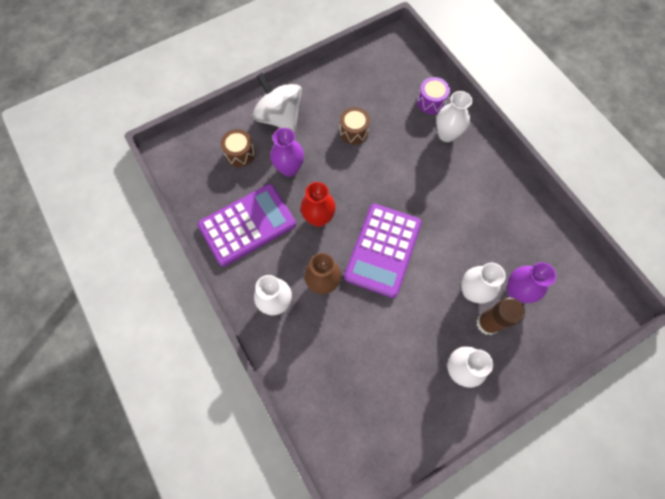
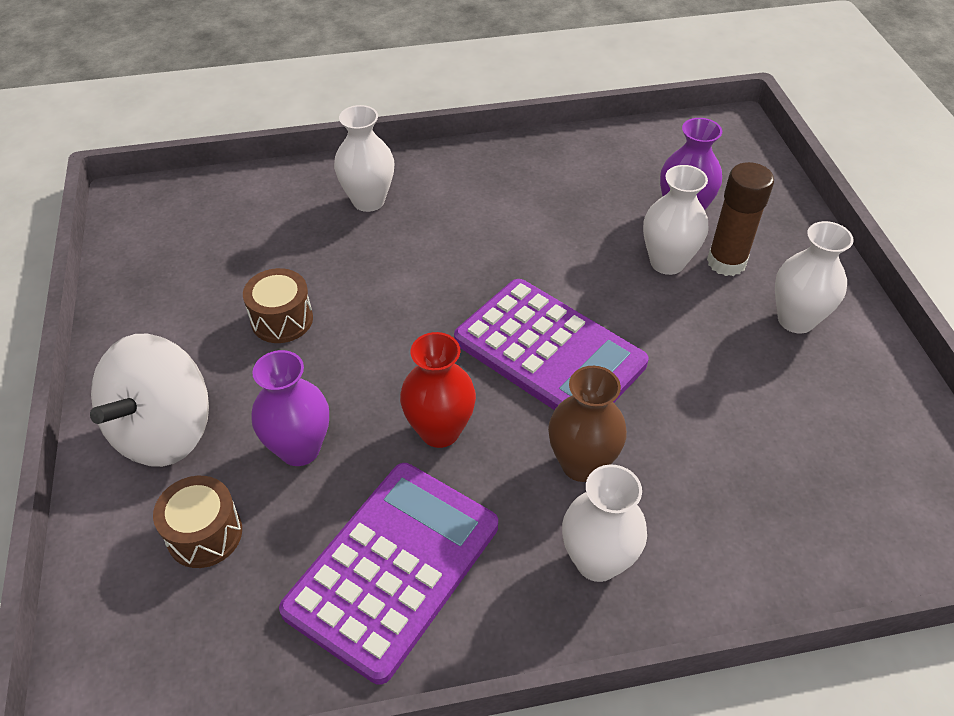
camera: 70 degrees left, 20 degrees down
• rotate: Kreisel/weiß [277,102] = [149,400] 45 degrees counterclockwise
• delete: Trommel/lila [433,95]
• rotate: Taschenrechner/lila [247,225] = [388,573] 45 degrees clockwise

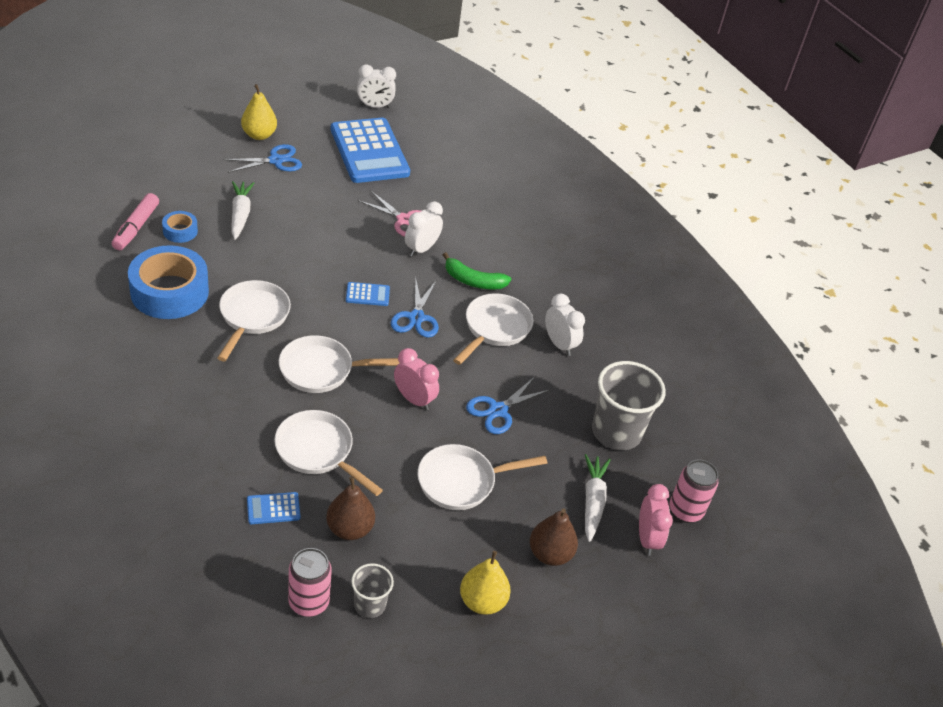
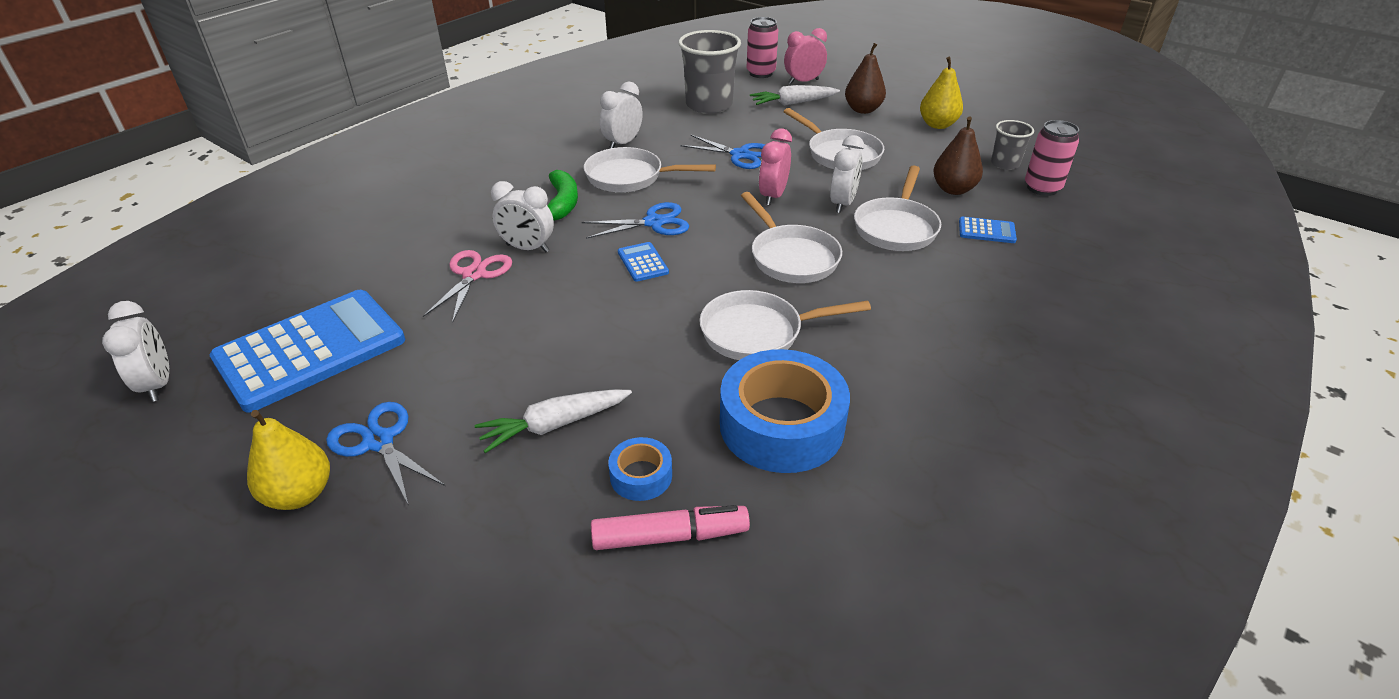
camera: 105 degrees left, 5 degrees down
• rotate: Taschenrechner/blau [273,508] = [988,230] 45 degrees counterclockwise
• insert: Wecker/weiß [847,174]

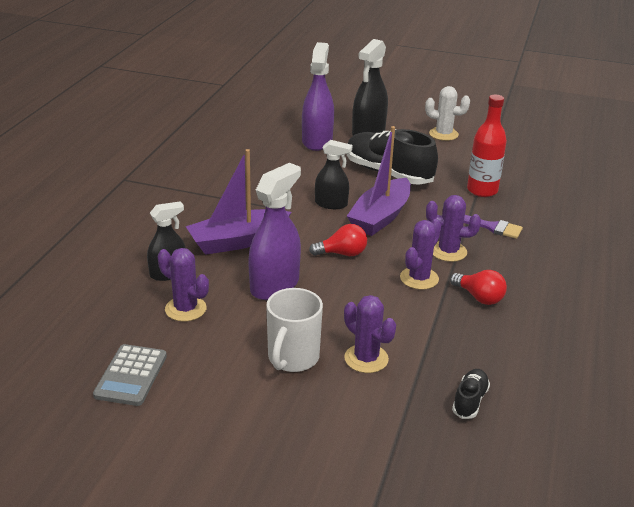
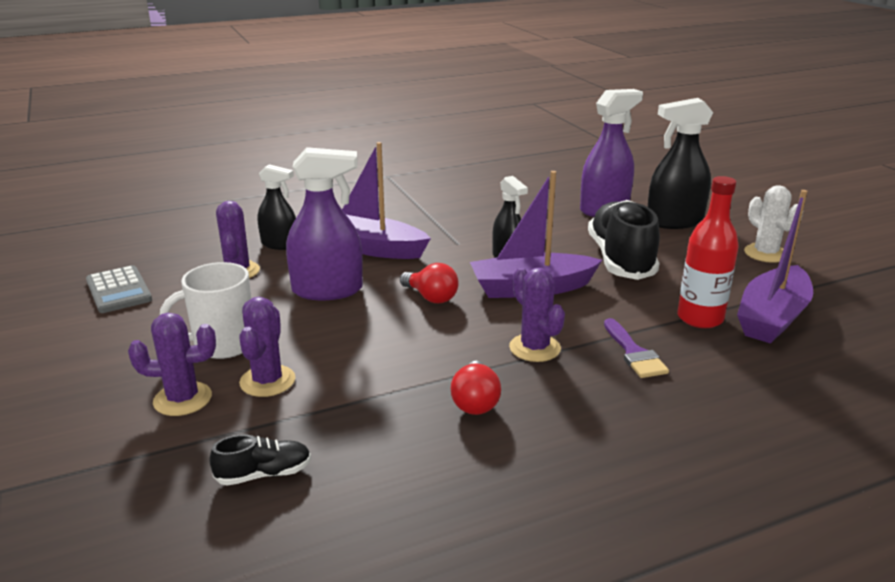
camera: 50 degrees right, 5 degrees down
• move: Kaktus/lila [420,254] to [172,364]
• rotate: Taschenrechner/grau [130,375] = [119,289] 90 degrees counterclockwise
• insert: Boot/lila [775,266]

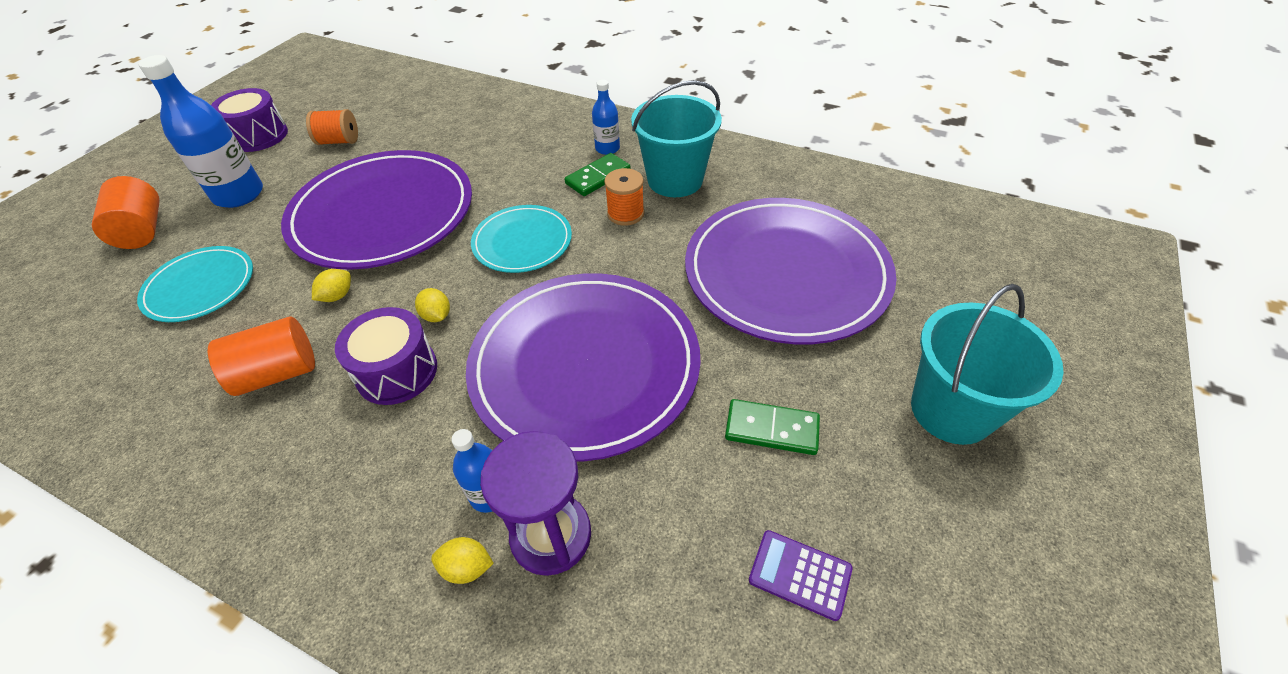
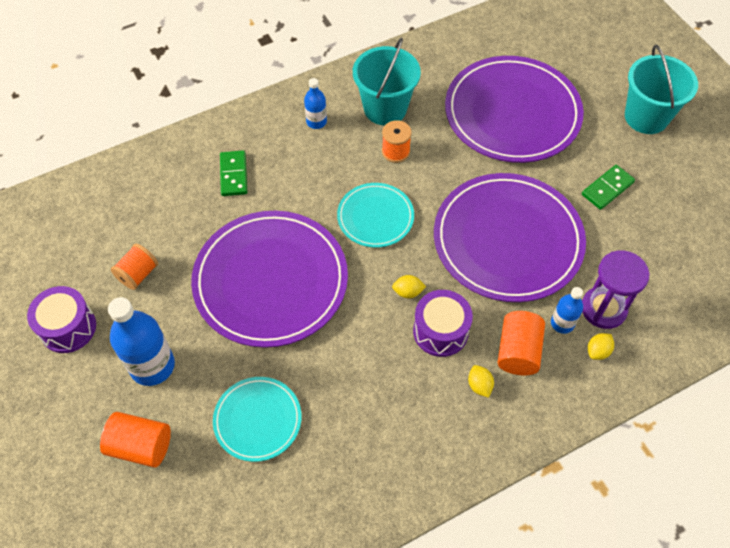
camera: 55 degrees left, 10 degrees up
• move: Dominostein/grün [597,174] to [233,173]
• move: Zitrone/gelb [331,285] to [481,381]
• move: Vollzylinder/orange [261,356] to [521,343]
• delete: Taschenrechner/lila [801,575]

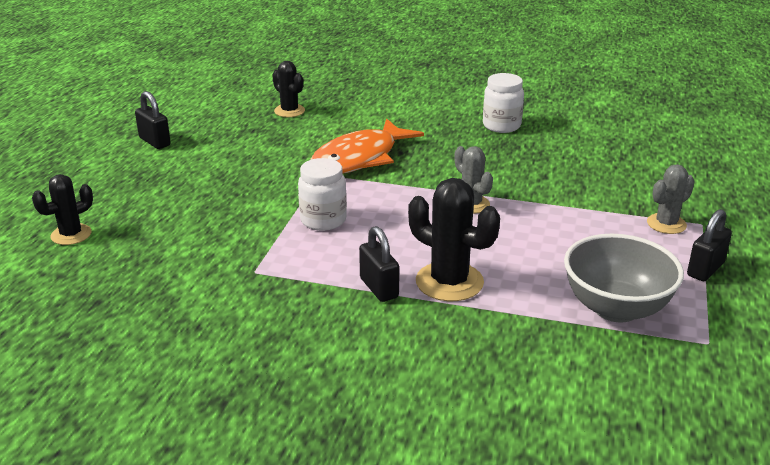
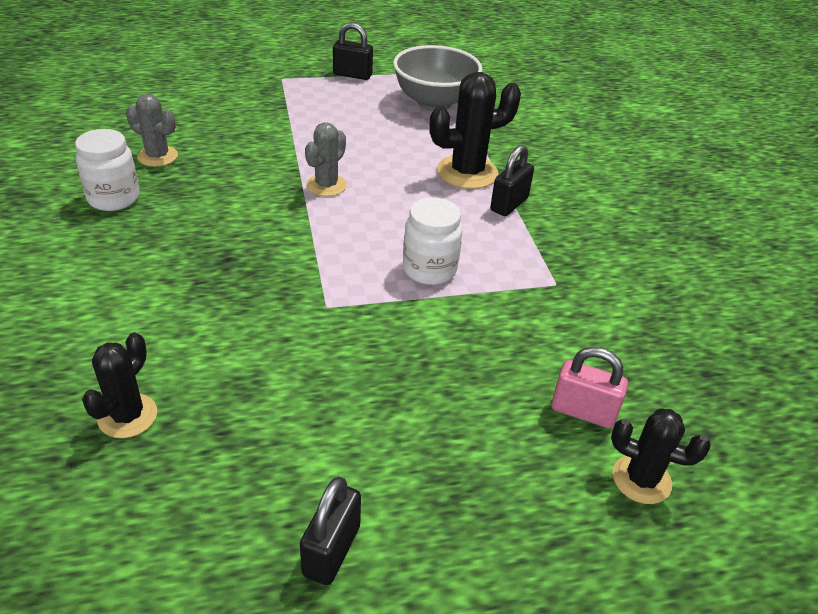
camera: 120 degrees left, 10 degrees up
• delete: Fisch/orange [367,146]
• move: Kaktus/grau [671,199] to [152,130]
• rotate: Kaktus/schwarz [454,239] = [475,130] 60 degrees clockwise
• insert: Vorhängeschloss/rosa [589,387]

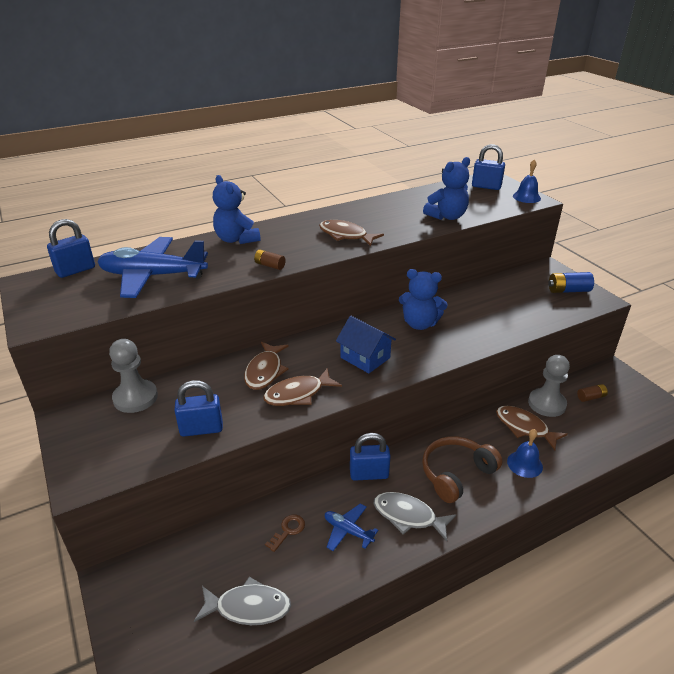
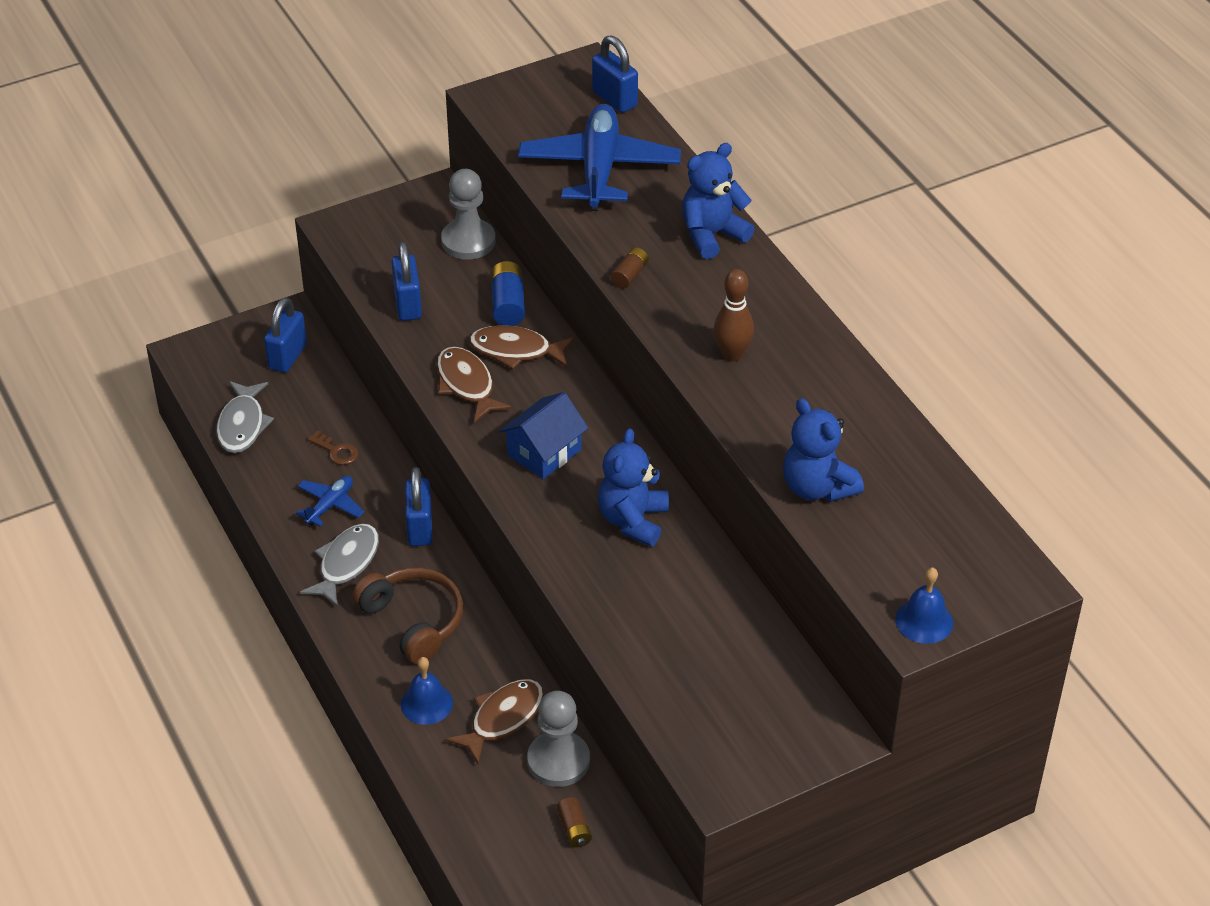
camera: 90 degrees right, 10 degrees up
• move: Vorhängeschloss/blau [488,167] to [285,335]
• replace: Fisch/braun [351,233] to Bowlingkegel/braun [734,315]
• move: Batterie/blau [571,282] to [508,293]

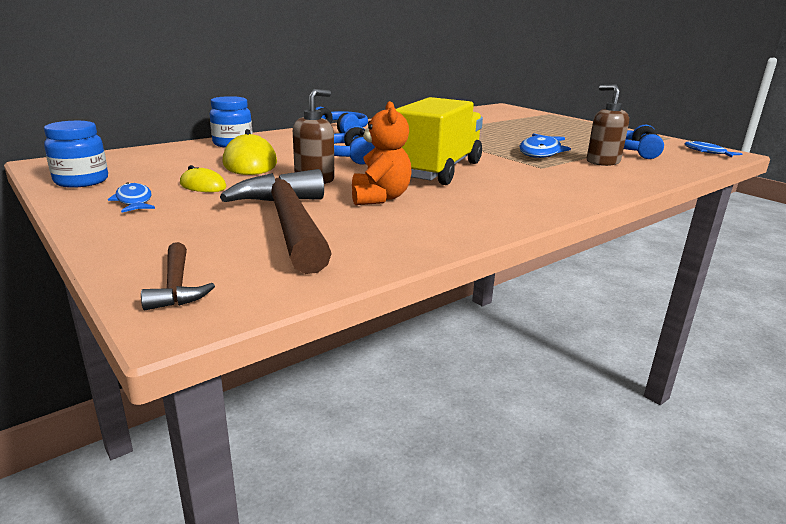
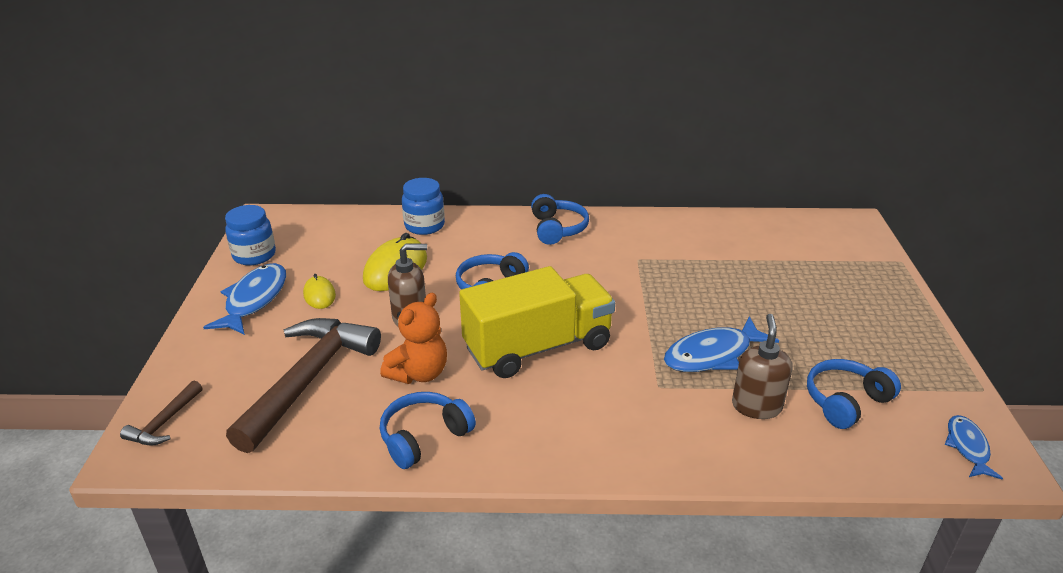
camera: 40 degrees right, 10 degrees up
• resize: Fisch/blau [131,197] = [244,299] x1.69
• insert: Kopfhörer/blau [428,430]

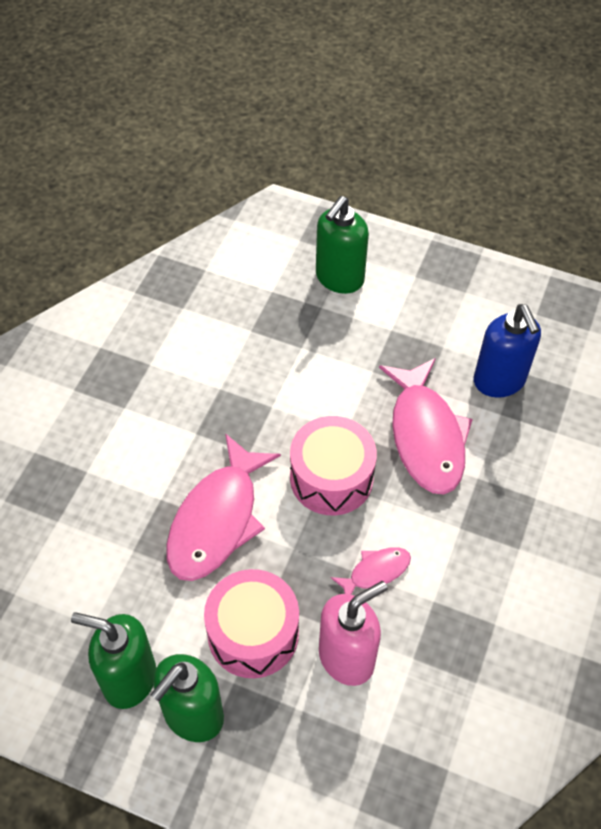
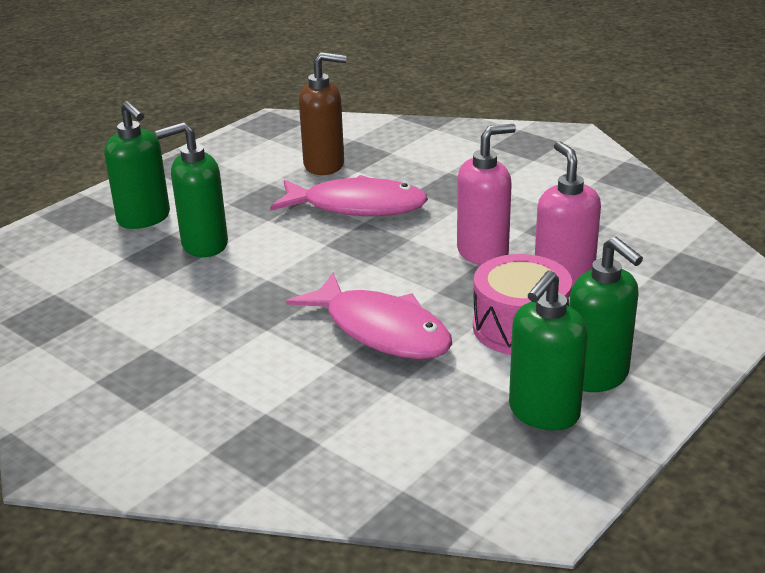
camera: 70 degrees left, 25 degrees down
• recolor: Seifenspender/blau [507,351] to Seifenspender/braun [323,113]
• delete: Trommel/rosa [333,465]
• replace: Fisch/rosa [371,571] to Seifenspender/rosa [486,194]
• insert: Seifenspender/grün [191,189]

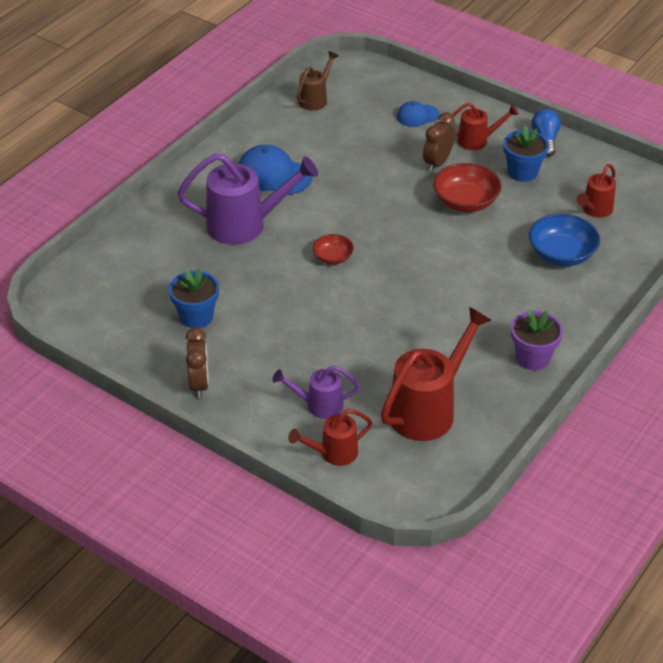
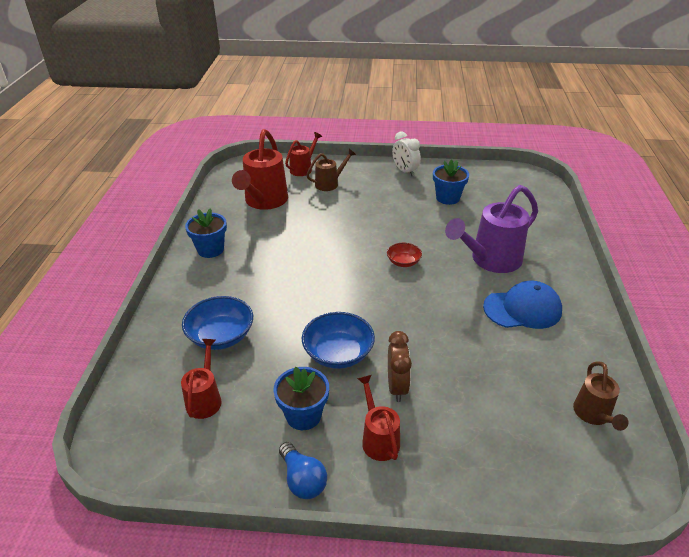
camera: 150 degrees right, 5 degrees down
• delete: Kappe/blau [418,114]
• rotate: Gießkanne/rot [482,126] = [378,418] 105 degrees clockwise
• recolor: Schüssel/rot [467,187] to Schüssel/blau [338,340]
• recolor: Blumentopf/lila [537,340] to Blumentopf/blau [206,233]
• recolor: Wecker/braun [197,363] to Wecker/weiß [406,153]
• recolor: Gießkanne/lila [316,392] to Gießkanne/braun [331,170]

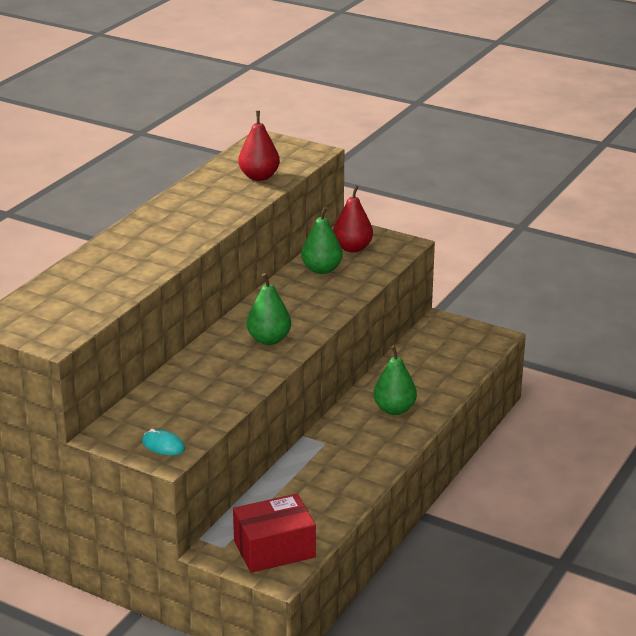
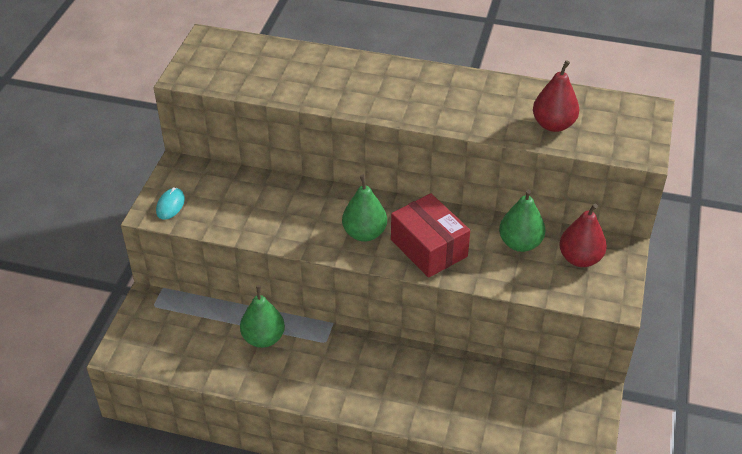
camera: 75 degrees right, 15 degrees up
• move: Birne/grün [395,380] to [262,316]
• move: Schachtel/rot [274,533] to [430,235]

